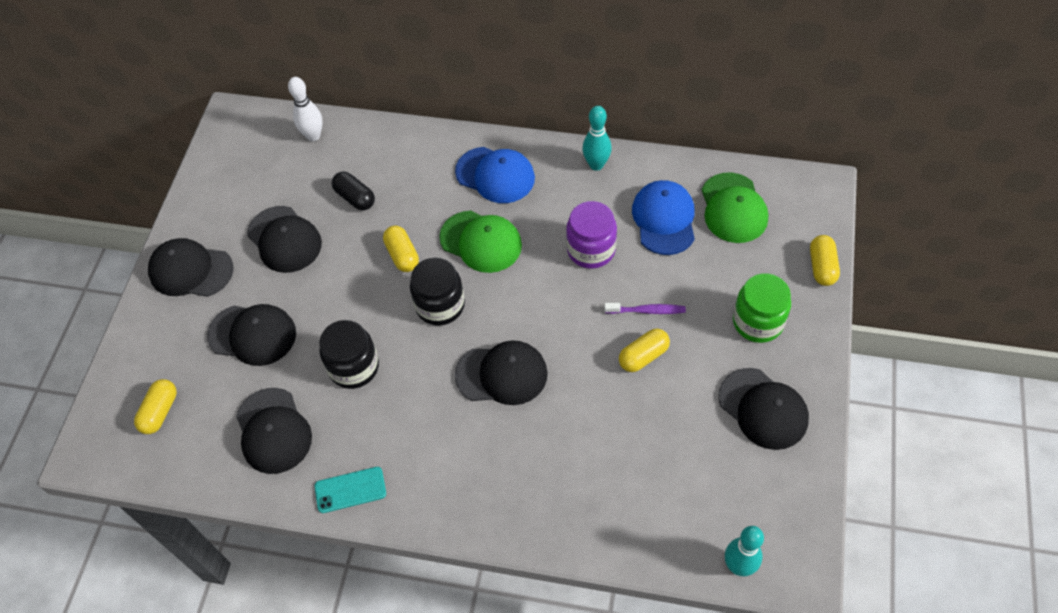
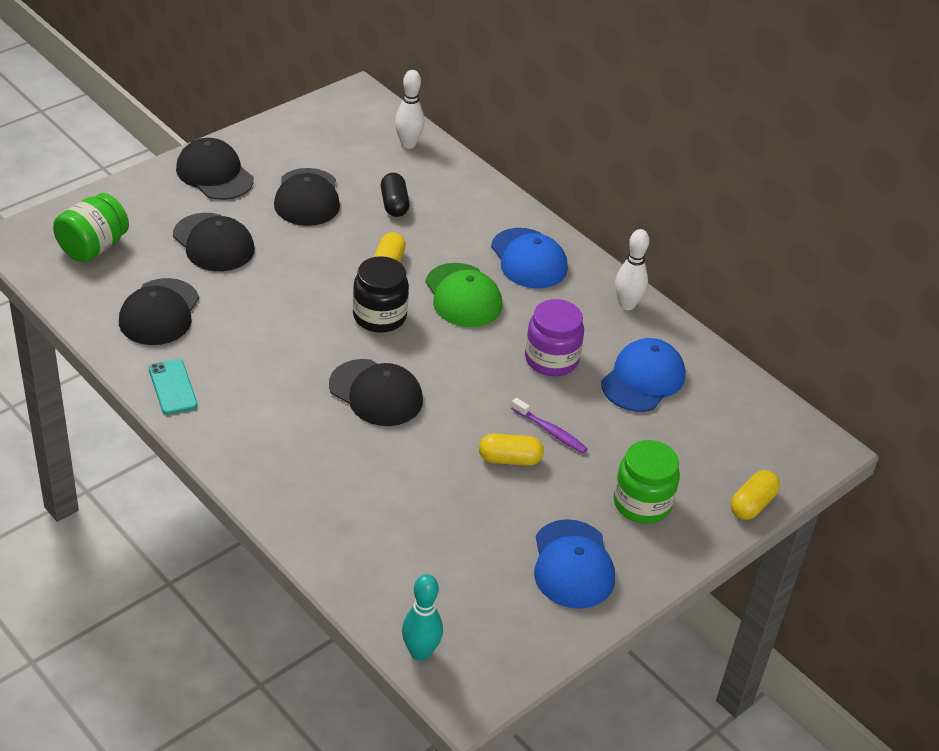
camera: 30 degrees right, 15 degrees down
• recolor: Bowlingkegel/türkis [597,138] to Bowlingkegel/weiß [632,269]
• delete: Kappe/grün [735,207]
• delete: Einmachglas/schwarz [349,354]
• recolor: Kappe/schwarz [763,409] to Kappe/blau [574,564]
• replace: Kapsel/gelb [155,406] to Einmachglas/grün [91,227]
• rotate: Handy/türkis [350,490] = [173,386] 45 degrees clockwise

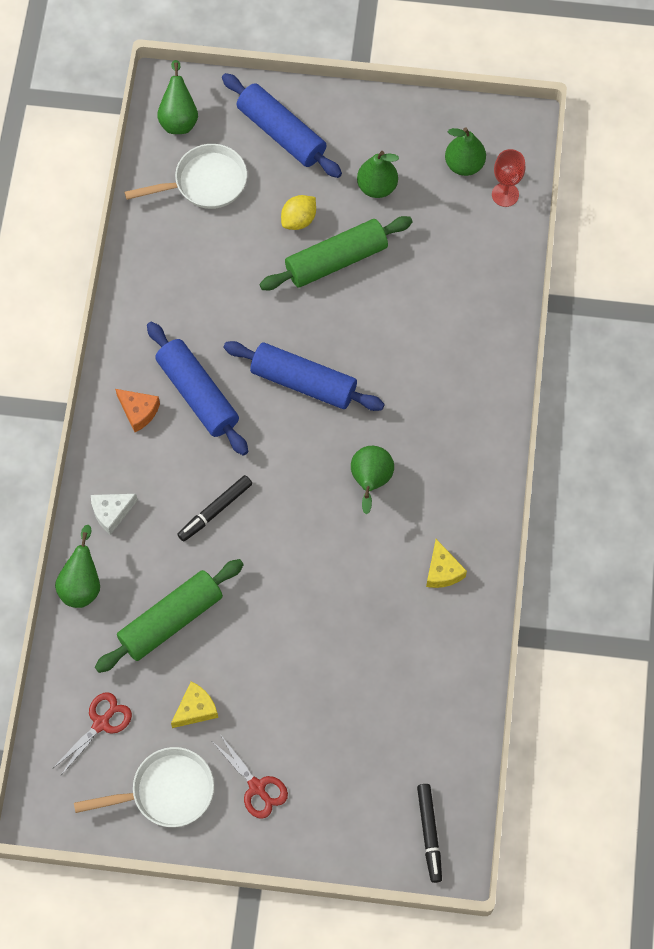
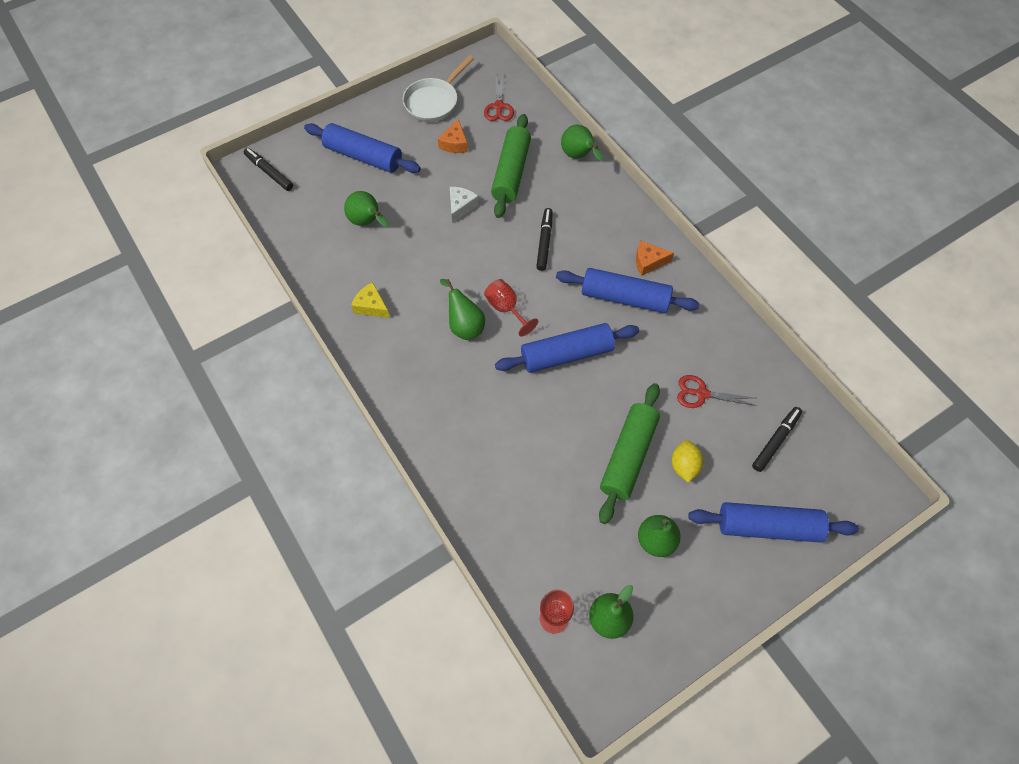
camera: 140 degrees right, 5 degrees down
• move: Birne/grün [177,97] to [366,209]
• replace: Pfanne/weiß [185,176] to Filzstift/schwarz [777,439]
• move: Käse/weiß [114,514] to [464,205]
• recolor: Käse/gelb [194,704] to Käse/orange [453,135]
• move: Schere/rot [250,776] to [717,391]
• insert: Nudelholz/blau [362,148]
• insert: Kelch/rot [511,308]

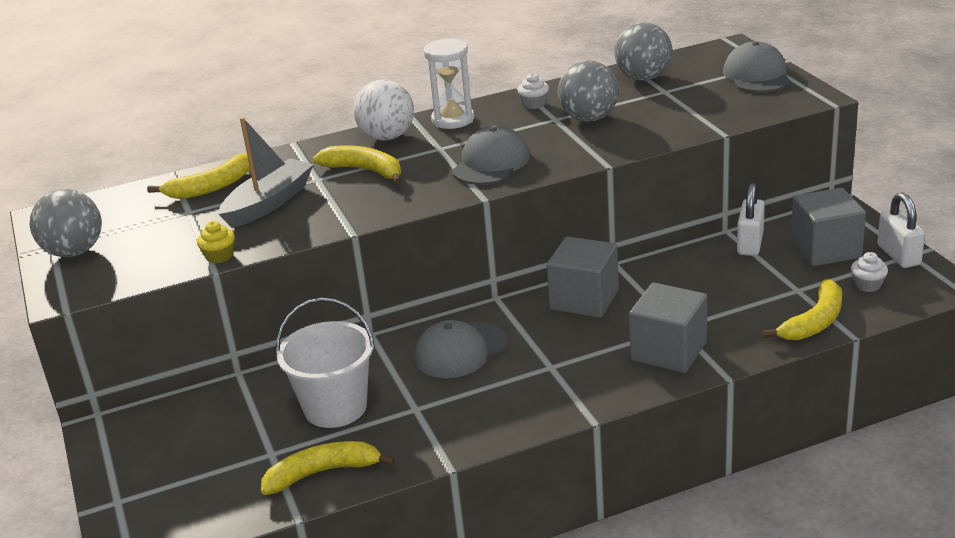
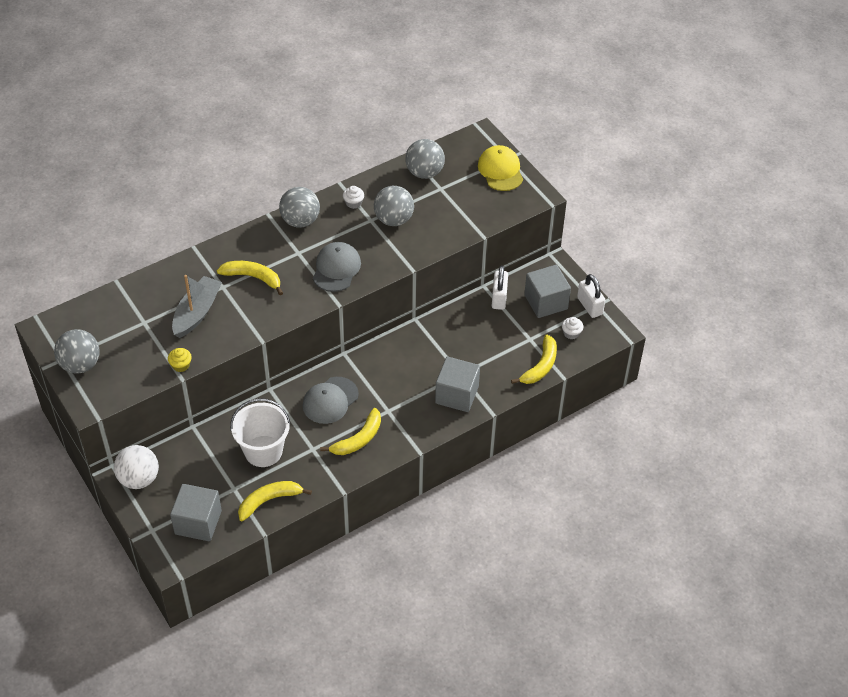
camera: 15 degrees left, 20 degrees up
• replace: Sanduhr/weiß [449,84] to Ball/grau [299,207]
• recolor: Kappe/grau [757,66] to Kappe/gelb [500,168]
• move: Ball/weiß [383,110] to [136,467]
• move: Banane/gelb [198,176] to [350,431]
• move: Kubus/grau [583,277] to [196,512]

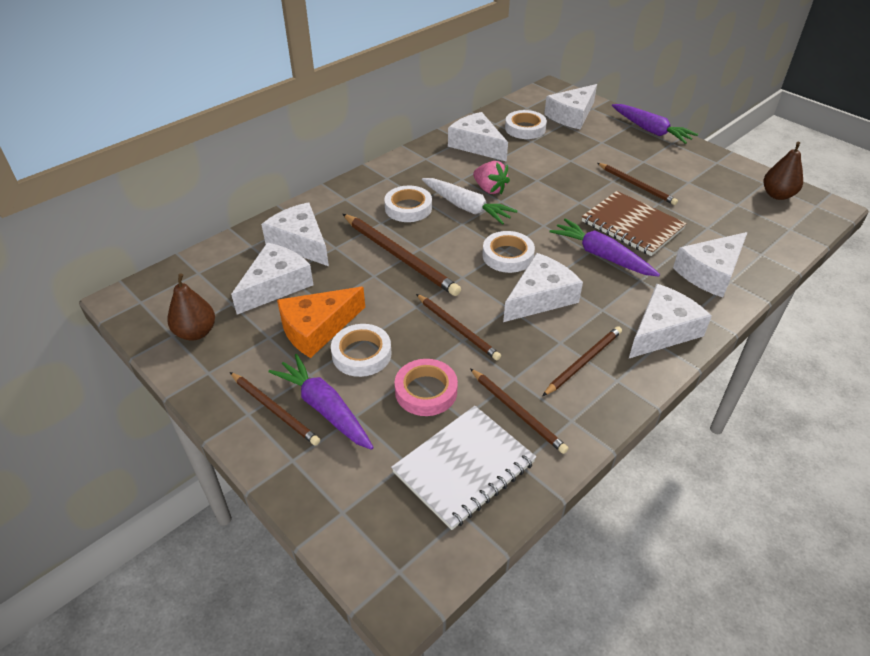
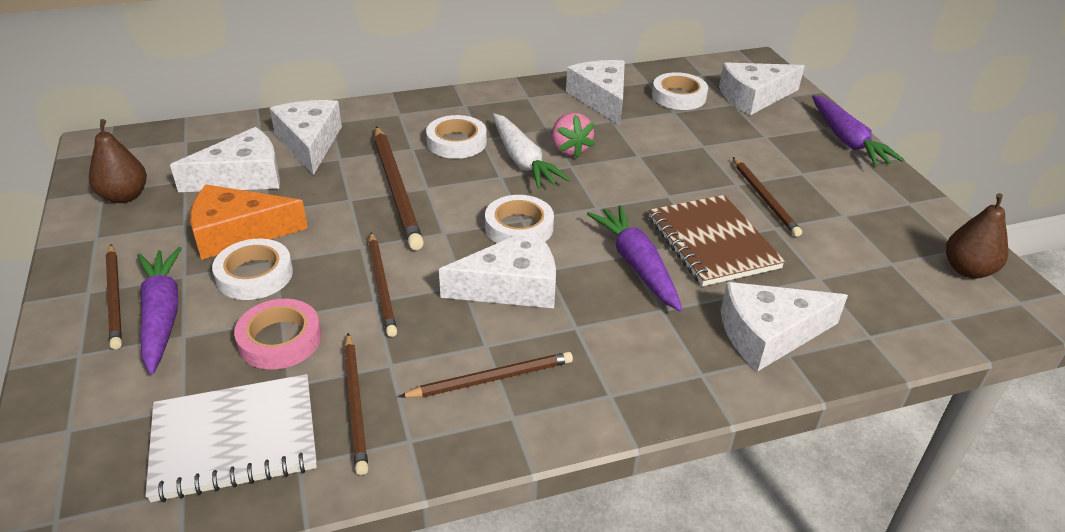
camera: 25 degrees right, 5 degrees down
• delete: Käse/weiß [670,321]

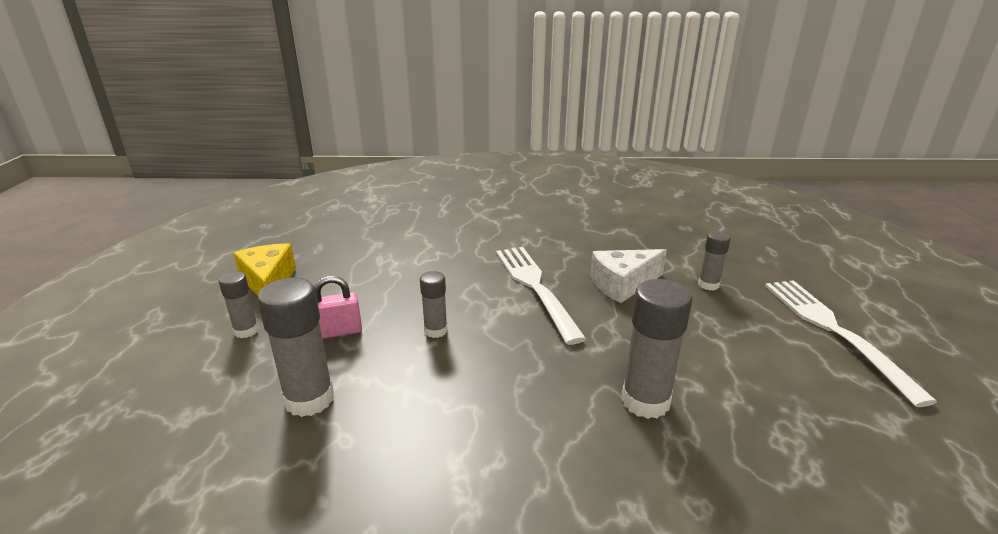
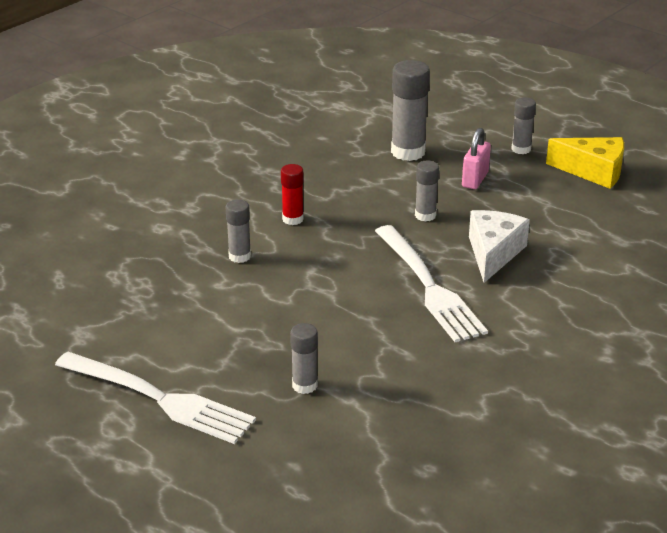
camera: 130 degrees right, 5 degrees up
• rotate: Gabel/weiß [541,296] = [431,283] 45 degrees clockwise
• move: Käse/weiß [628,276] to [499,246]
• resize: Klebestift/grau [656,349] = [238,231] x0.57
• insert: Klebestift/rot [292,194]

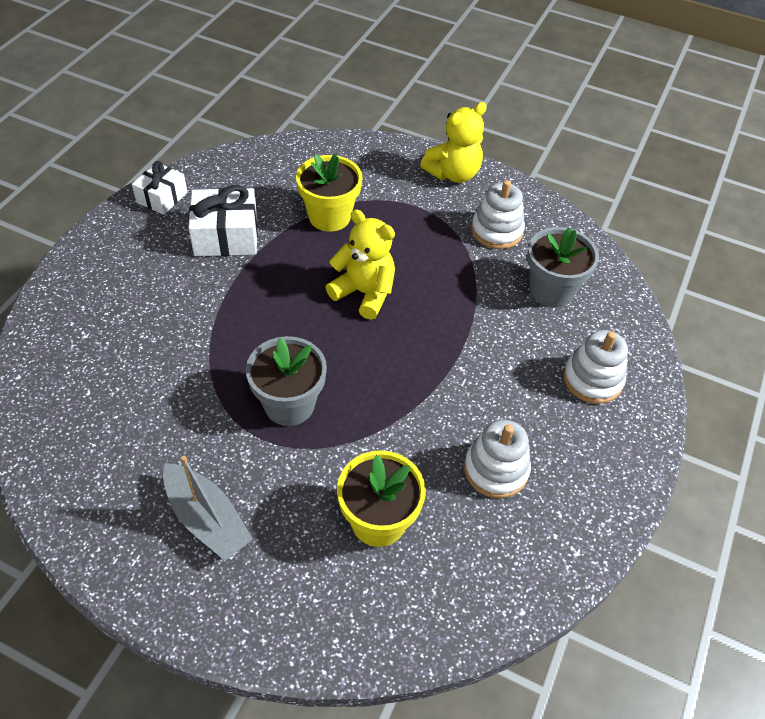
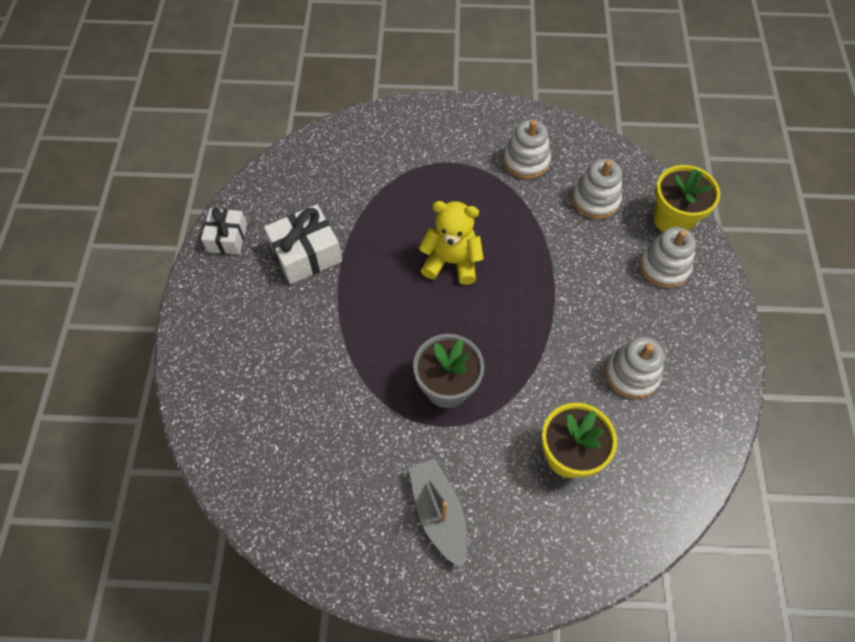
camera: 20 degrees left, 10 degrees up
• delete: Teddybär/gelb [453,142]
• move: Blumentopf/gelb [329,193] to [686,198]
• replace: Blumentopf/grau [563,267] to Stapelspielzeug/weiß [597,189]
• rotate: Boot/grau [208,508] = [437,513] 135 degrees counterclockwise

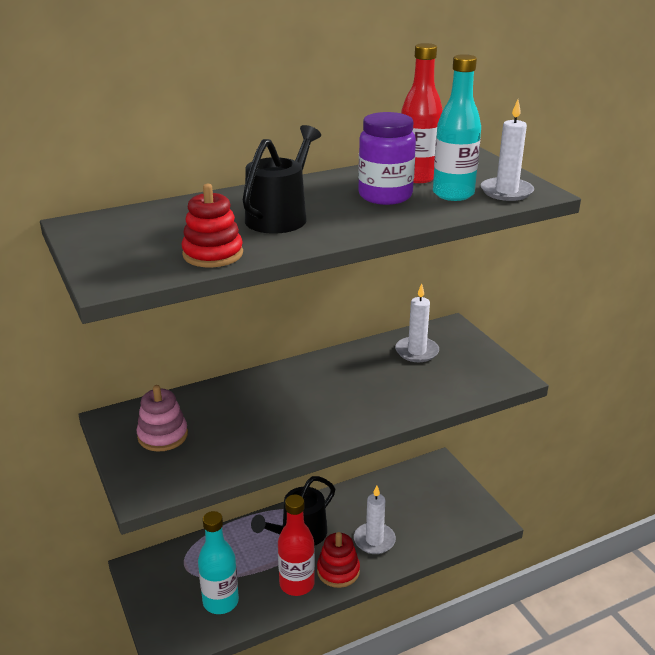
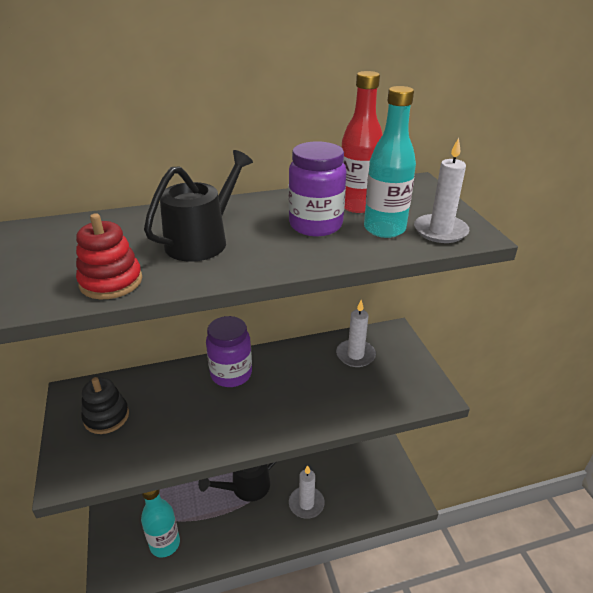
camera: 10 degrees right, 5 degrees up
• recolor: Stapelspielzeug/rosa [162,418] to Stapelspielzeug/schwarz [105,405]
• delete: Flasche/rot [296,545]
• delete: Stapelspielzeug/rot [338,560]
• insert: Einmachglas/lila [229,351]

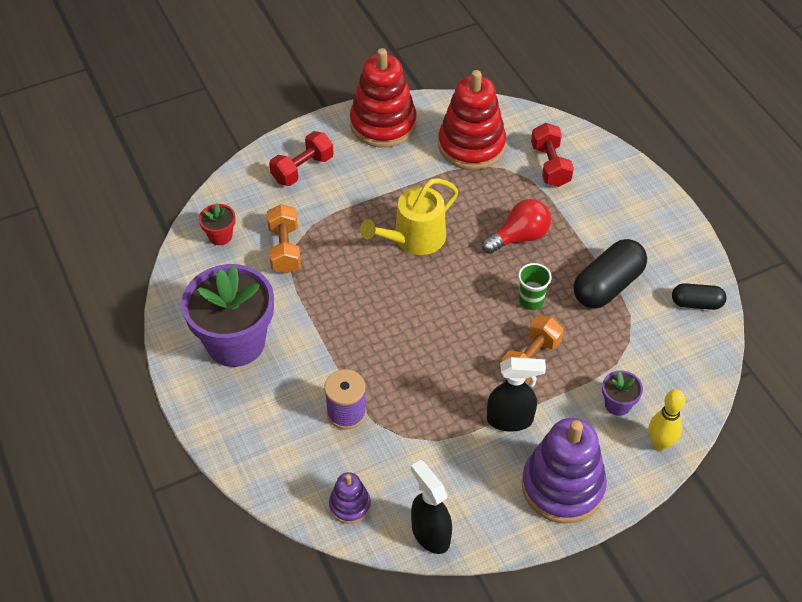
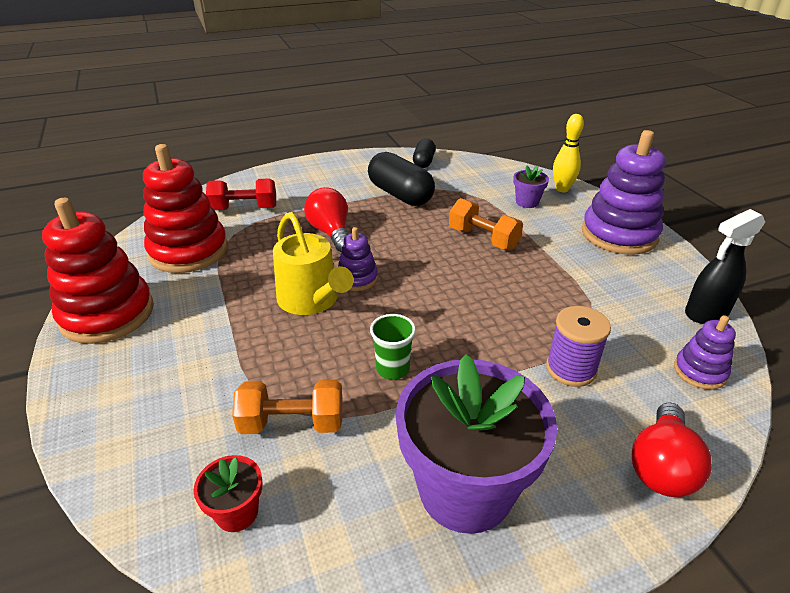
camera: 85 degrees left, 15 degrees down
• delete: Hantel/rot [301,158]
• move: Becher/grün [535,286] to [393,347]
• delete: Sprühflasche/schwarz [516,394]
• insert: Stapelspielzeug/lila [358,259]
• insert: Glühbirne/rot [672,449]

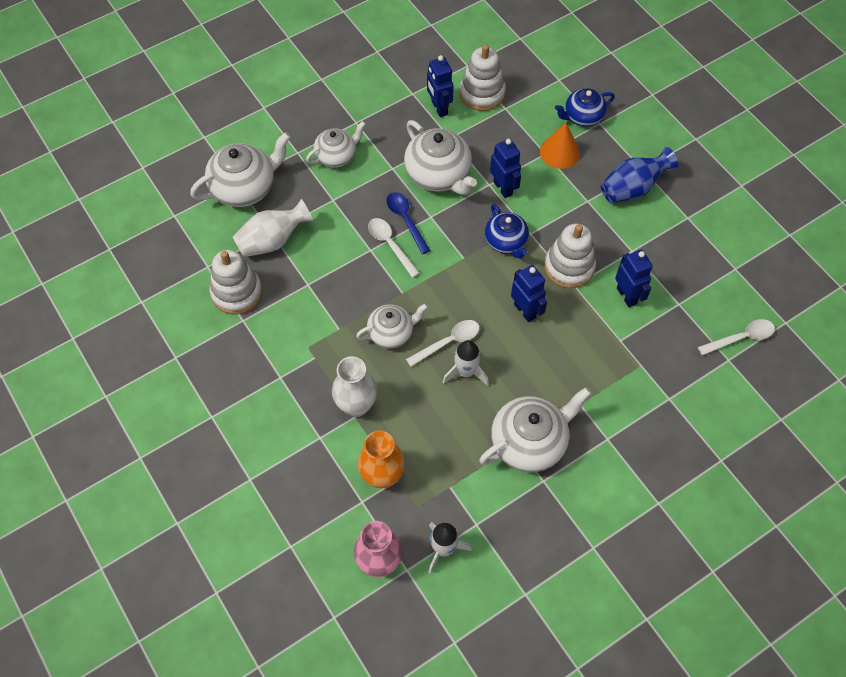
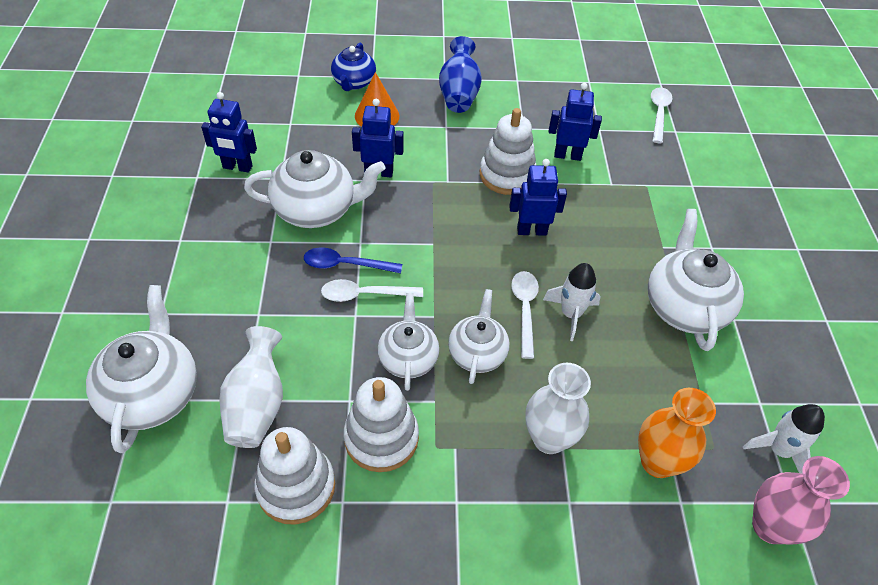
camera: 60 degrees left, 10 degrees down
• move: Stapelspielzeug/weiß [482,77] to [381,424]
• move: Teekanne/weiß [336,144] to [408,342]
• delete: Teekanne/blau [507,231]

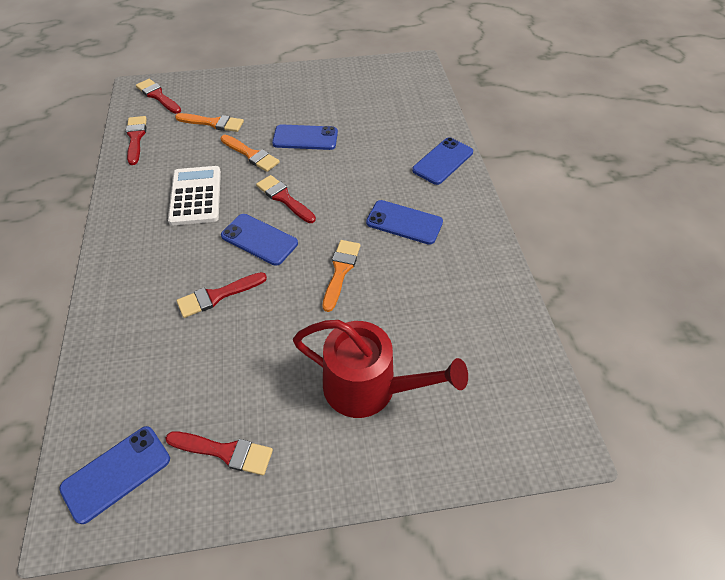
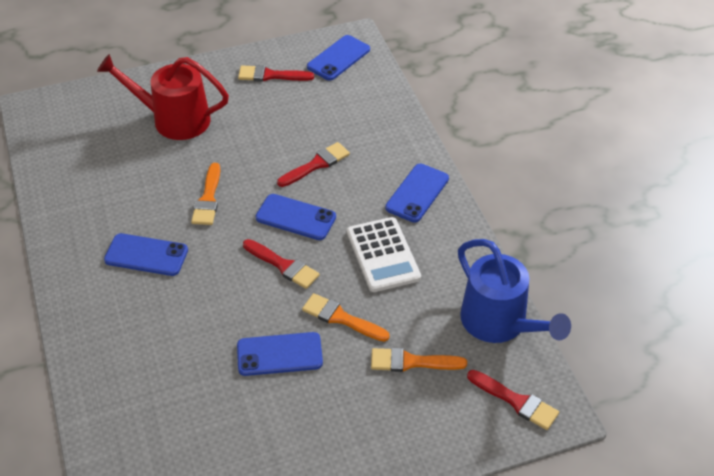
camera: 170 degrees right, 5 degrees down
• replace: Pinsel/rot [136,140] to Gießkanne/blau [514,291]
• move: Handy/blau [442,161] to [417,193]

